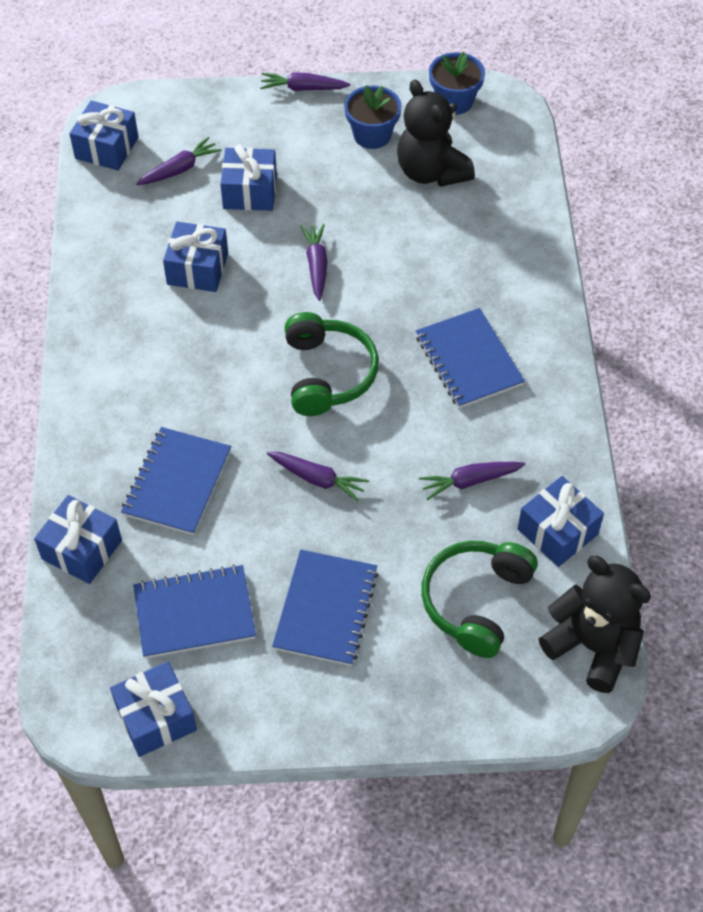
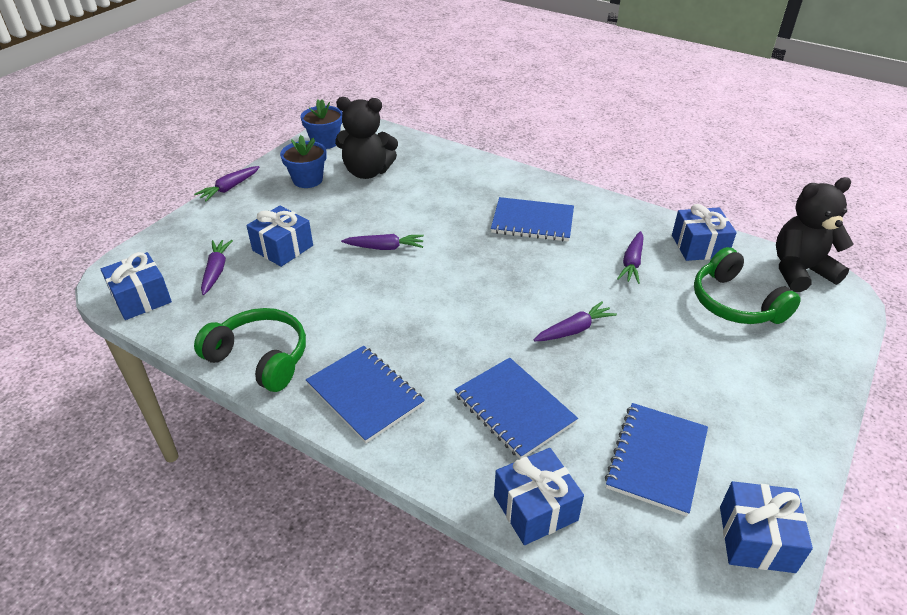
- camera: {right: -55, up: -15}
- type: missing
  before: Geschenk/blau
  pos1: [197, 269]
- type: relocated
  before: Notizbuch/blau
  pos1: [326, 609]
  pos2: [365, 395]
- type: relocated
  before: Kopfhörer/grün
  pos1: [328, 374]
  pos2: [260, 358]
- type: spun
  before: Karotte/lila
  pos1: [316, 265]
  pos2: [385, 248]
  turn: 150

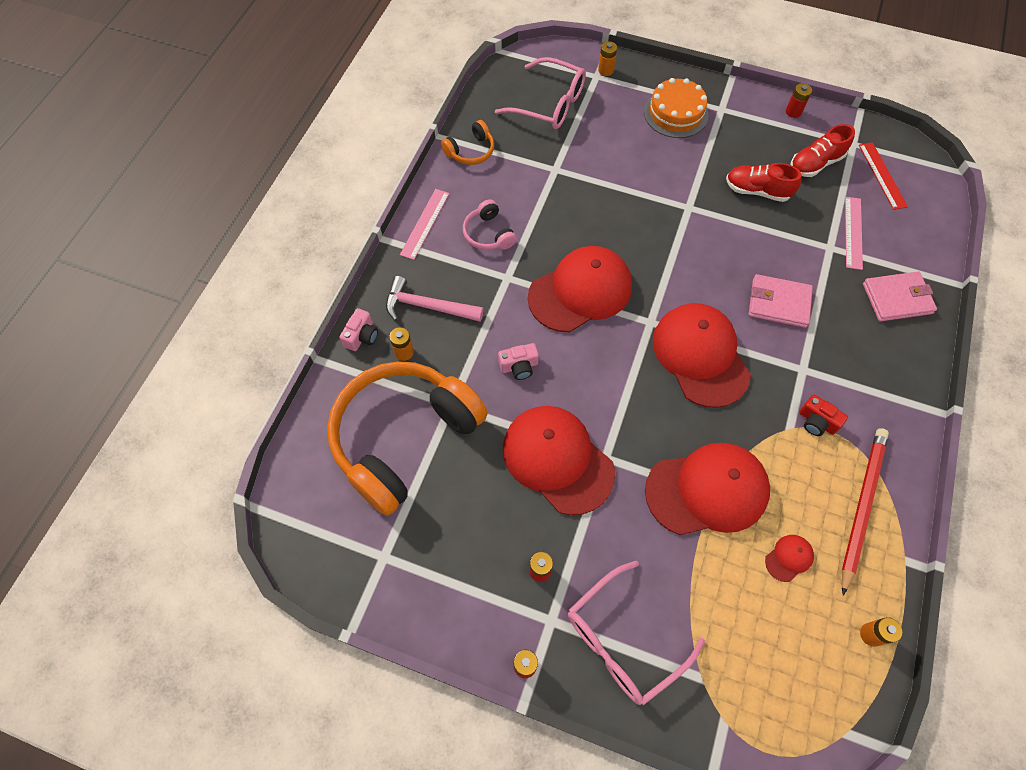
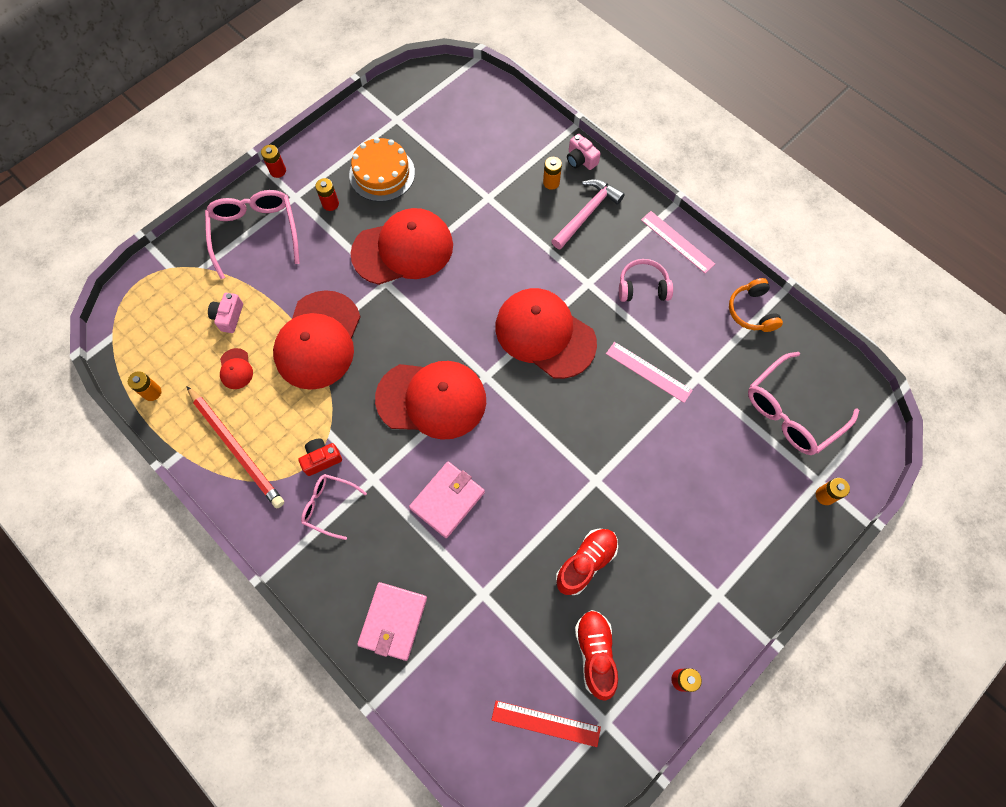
- camera: {right: 115, up: 5}
- type: missing
  before: Kopfhörer/orange
  pos1: [404, 438]
- type: relocated
  before: Kamera/rosa
  pos1: [519, 366]
  pos2: [229, 317]
- type: spun
  before: Kappe/rot
  pos1: [580, 291]
  pos2: [545, 334]
  turn: 135
- type: relocated
  before: Kuchen/orange
  pos1: [676, 113]
  pos2: [382, 174]
- type: relocated
  before: Lineal/rosa
  pos1: [853, 232]
  pos2: [648, 372]
- type: appeared
  after: Brille/rosa
  pos2: [329, 506]

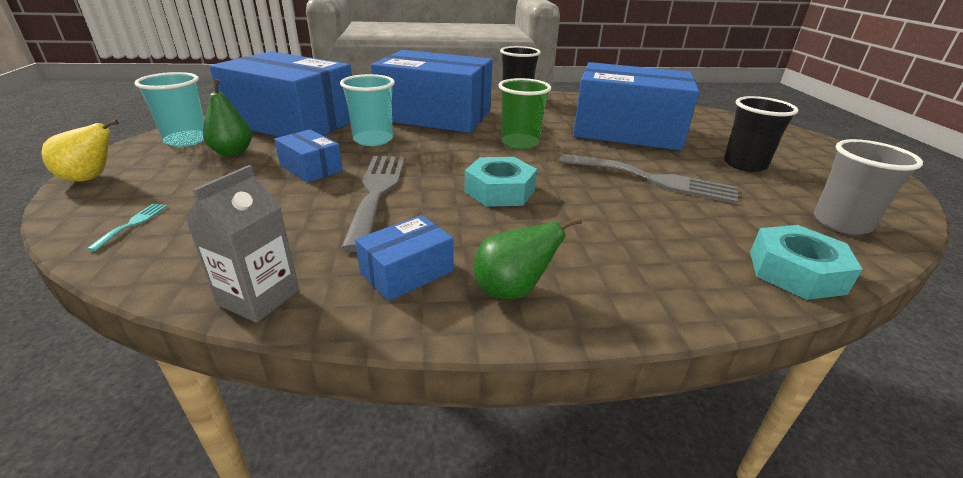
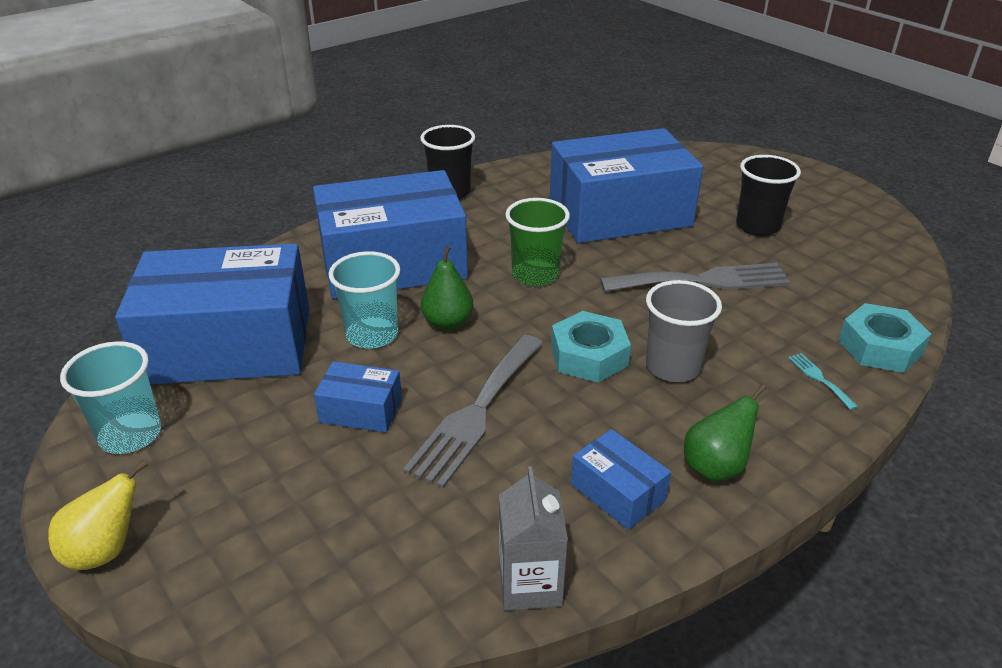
- camera: {right: -30, up: 5}
- type: relocated
  before: Gabel/türkis
  pos1: [132, 224]
  pos2: [819, 378]
- type: relocated
  before: Birne/grün
  pos1: [232, 152]
  pos2: [448, 322]
- type: spun
  before: Gabel/grau
  pos1: [377, 192]
  pos2: [476, 412]
  turn: -120
- type: spun
  before: Schachtel/blau
  pos1: [407, 272]
  pos2: [617, 492]
  turn: -60
- type: relocated
  before: Becher/grau
  pos1: [841, 223]
  pos2: [672, 367]

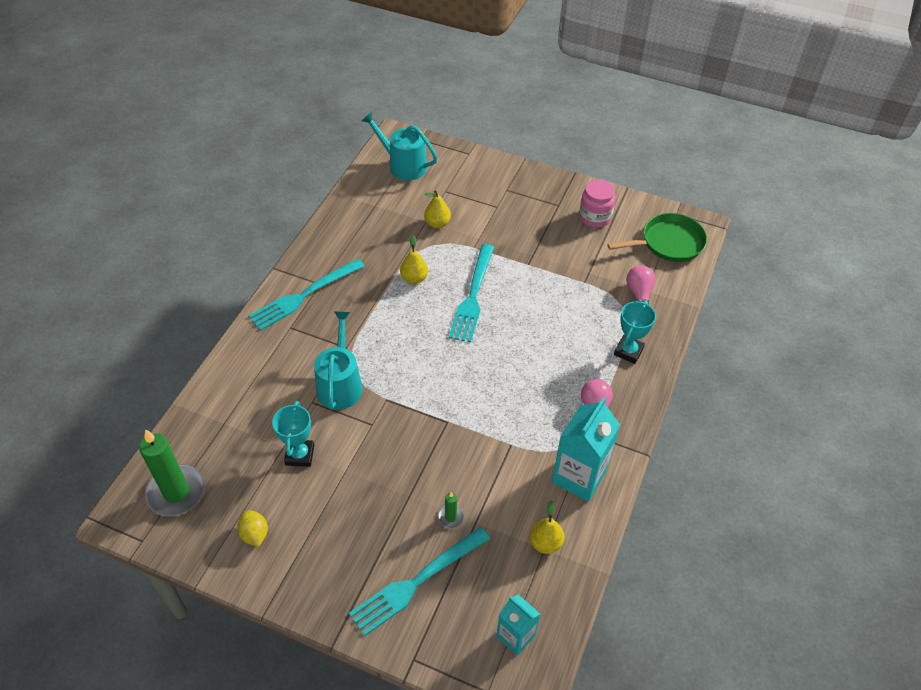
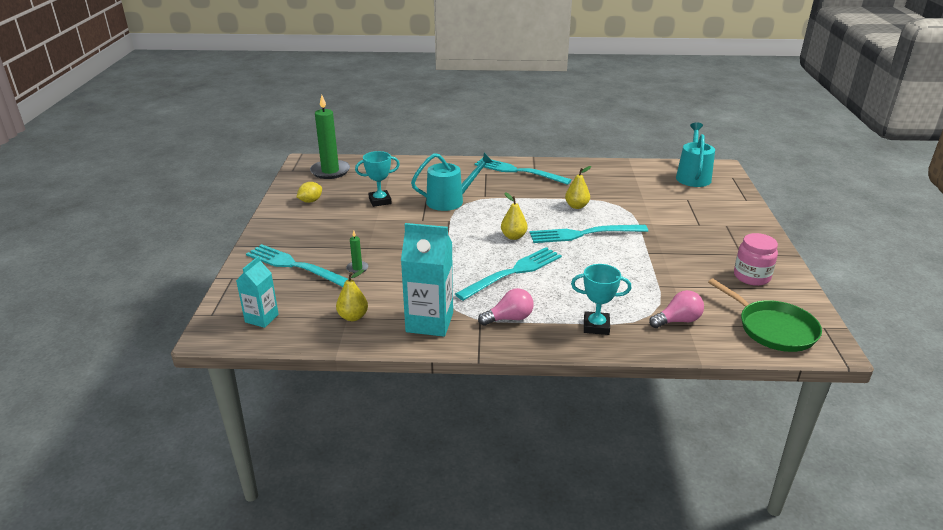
- camera: {right: 70, up: -20}
- type: relocated
  before: Birne/gelb
  pos1: [437, 223]
  pos2: [513, 236]
- type: appeared
  after: Gabel/türkis
  pos2: [513, 272]

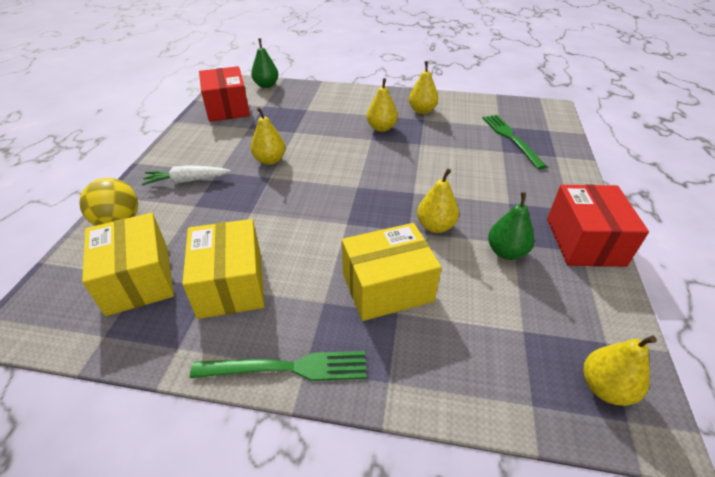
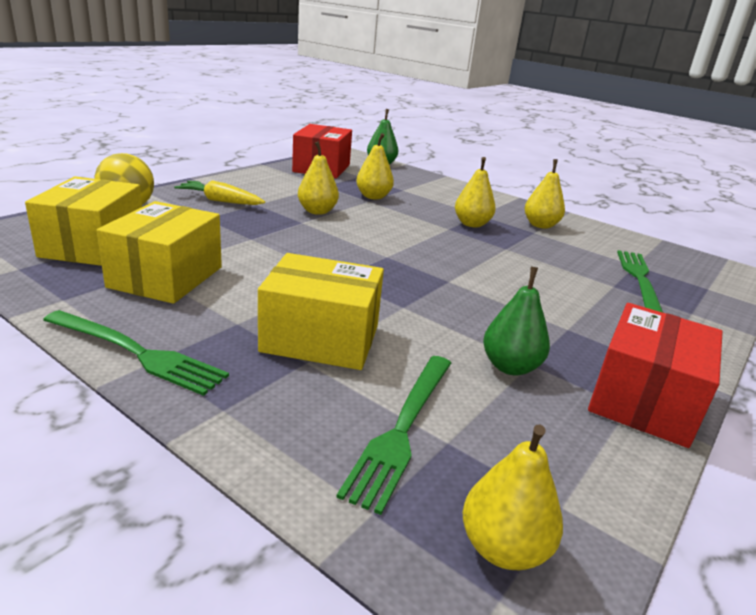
- camera: {right: 25, up: -15}
- type: colour
  before: Karotte/weiß
  after: Karotte/gelb
  pos1: [187, 181]
  pos2: [220, 201]
- type: relocated
  before: Birne/gelb
  pos1: [435, 226]
  pos2: [373, 197]
- type: appeared
  after: Gabel/grün
  pos2: [402, 428]

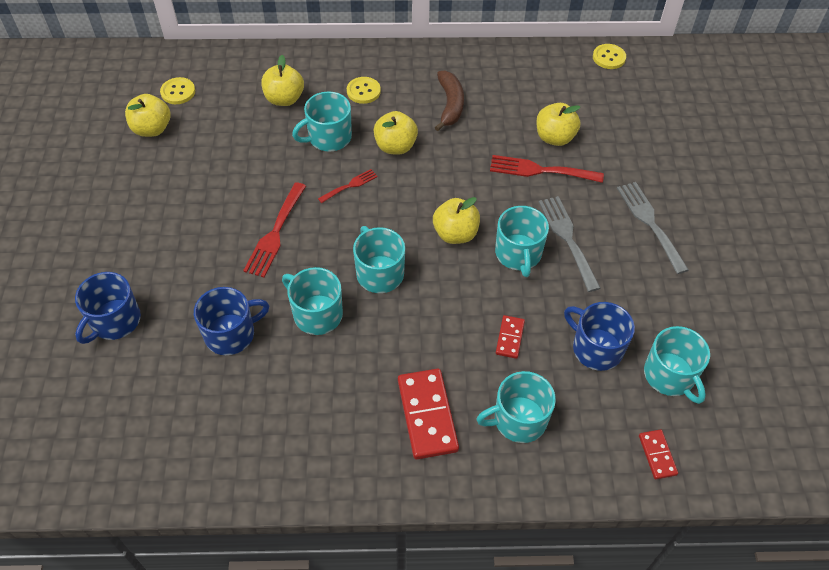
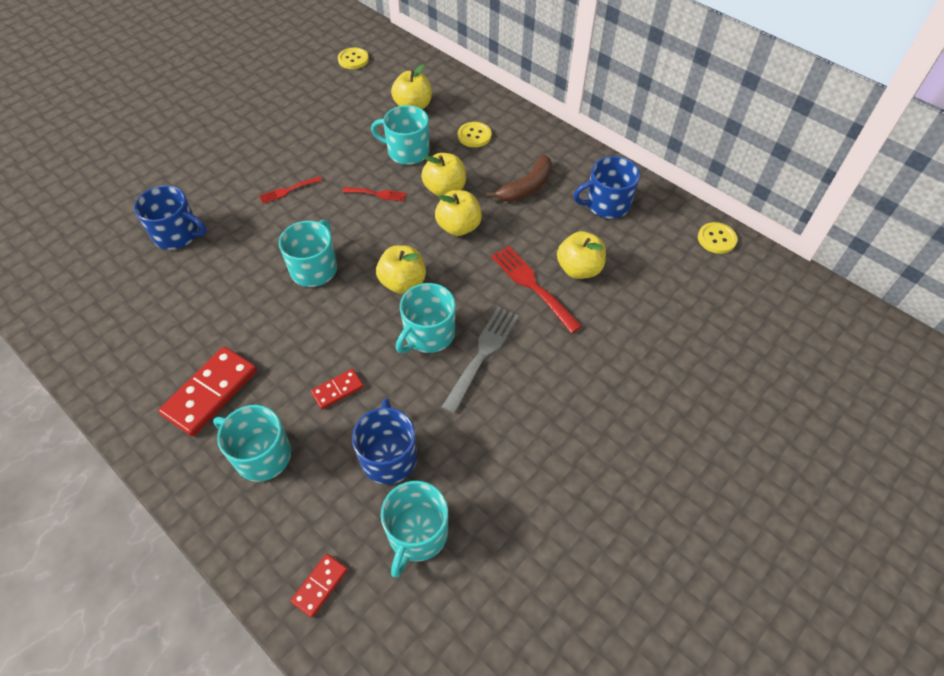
- camera: {right: 45, up: 0}
- type: relocated
  before: Tasse/blau
  pos1: [114, 321]
  pos2: [606, 204]
- type: relocated
  before: Apfel/gelb
  pos1: [152, 129]
  pos2: [458, 227]
- type: size
  before: Gabel/rot
  pos1: [275, 233]
  pos2: [288, 190]
  scale: 0.57
- type: missing
  before: Tasse/türkis
  pos1: [316, 314]
- type: missing
  before: Gabel/grau
  pos1: [650, 223]

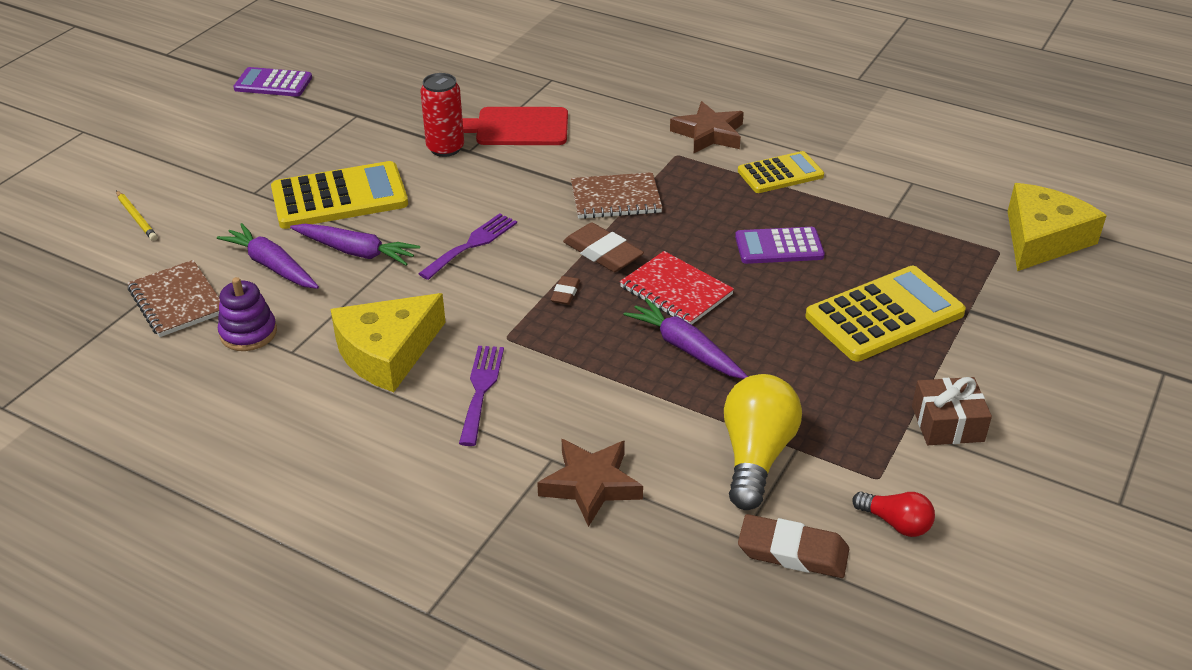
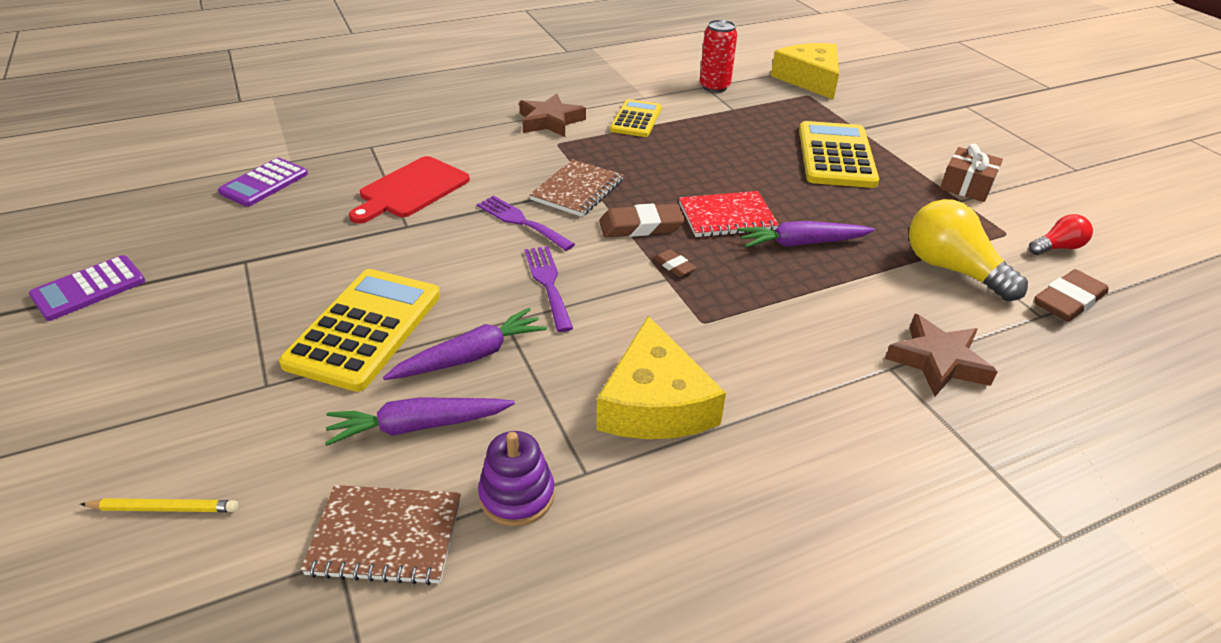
- camera: {right: -55, up: 0}
- type: relocated
  before: Dose/rot
  pos1: [445, 148]
  pos2: [714, 87]
- type: relocated
  before: Gabel/lila
  pos1: [481, 390]
  pos2: [521, 222]
- type: relocated
  before: Taschenrechner/lila
  pos1: [779, 247]
  pos2: [264, 183]

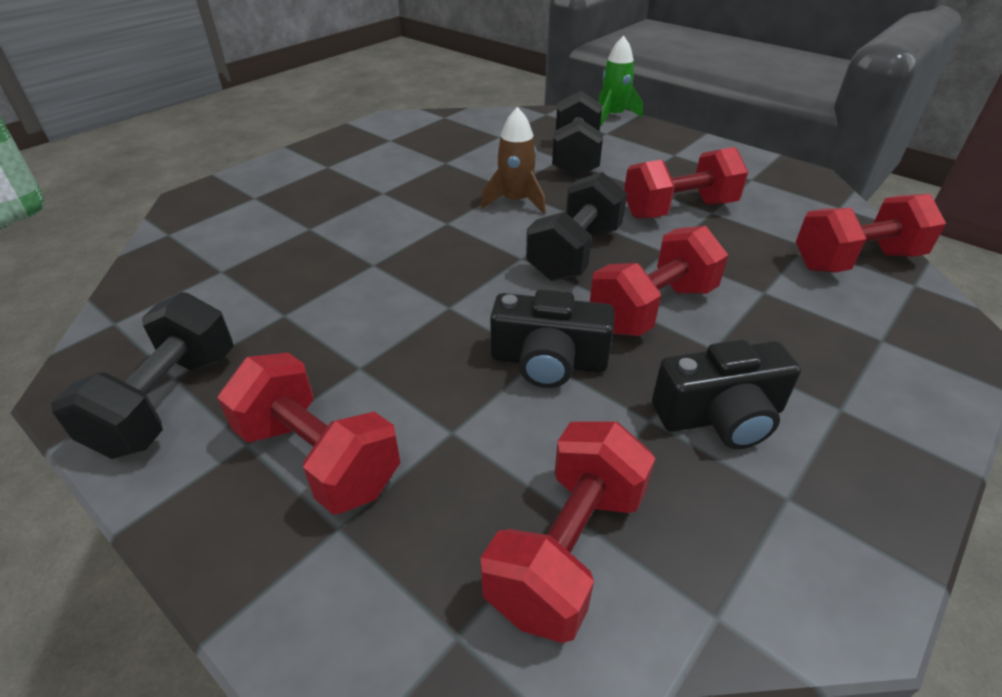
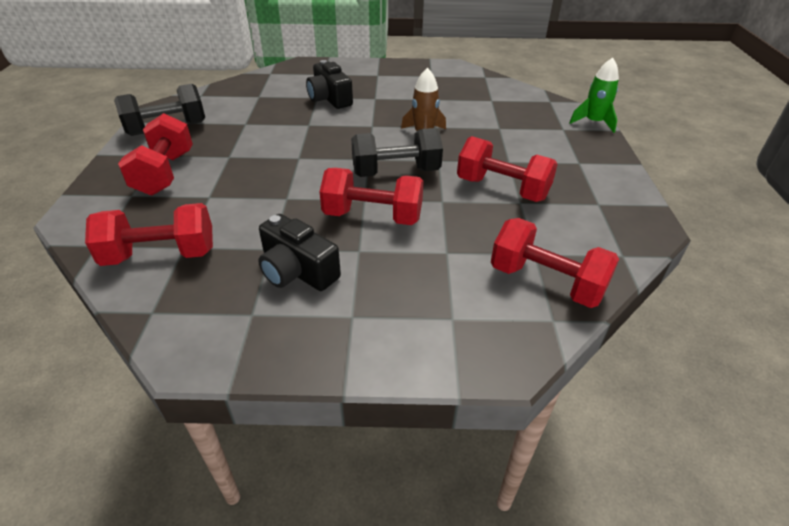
- camera: {right: 50, up: 0}
- type: relocated
  before: Kamera/schwarz
  pos1: [548, 361]
  pos2: [329, 98]
- type: missing
  before: Hantel/schwarz
  pos1: [575, 158]

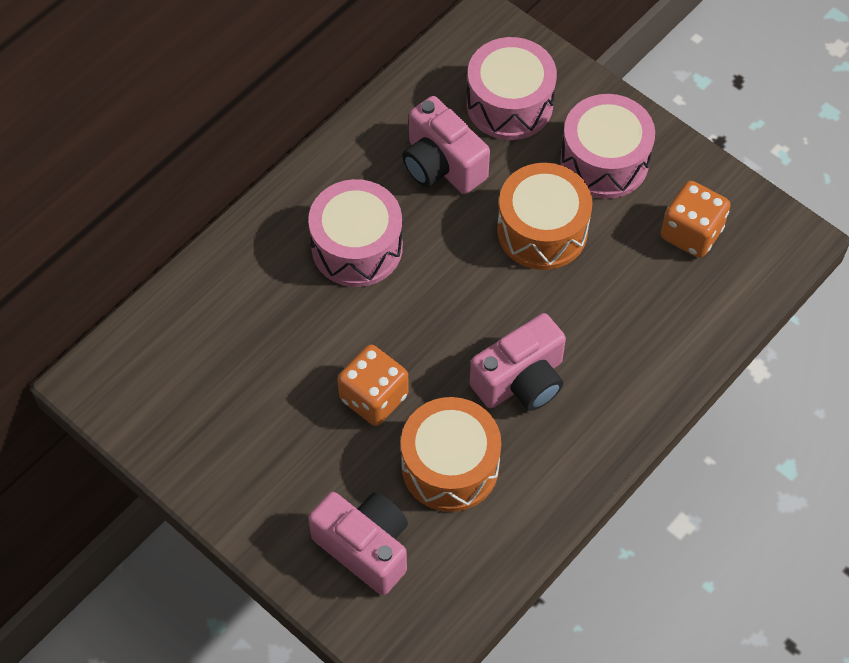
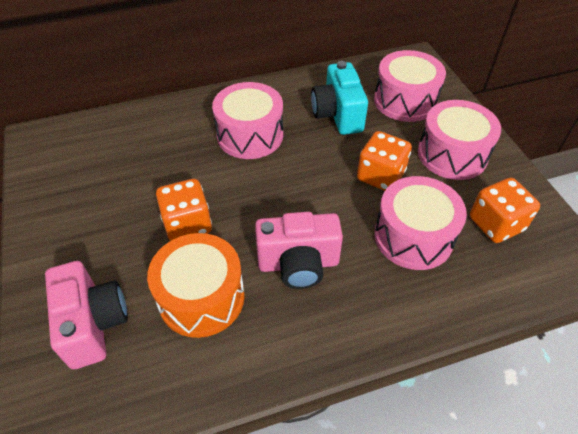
- camera: {right: 30, up: -10}
- type: colour
  before: Kamera/rosa
  after: Kamera/türkis
  pos1: [442, 165]
  pos2: [337, 115]
- type: exchanged
  before: Trommel/orange
  after: Spielwürfel/orange
  pos1: [542, 230]
  pos2: [380, 176]
- type: appeared
  after: Trommel/rosa
  pos2: [413, 236]

